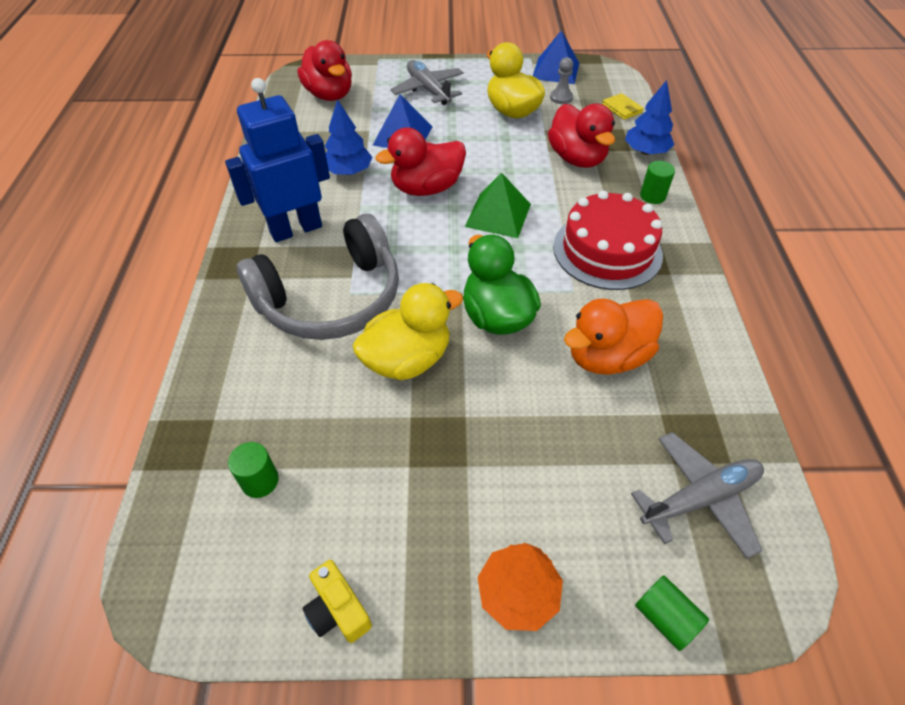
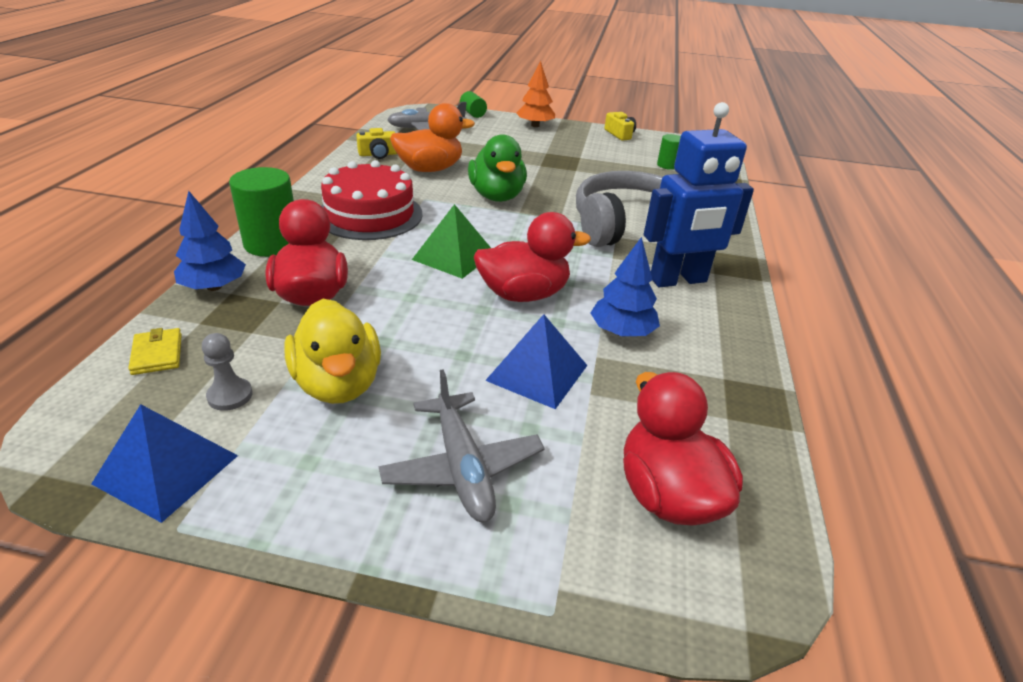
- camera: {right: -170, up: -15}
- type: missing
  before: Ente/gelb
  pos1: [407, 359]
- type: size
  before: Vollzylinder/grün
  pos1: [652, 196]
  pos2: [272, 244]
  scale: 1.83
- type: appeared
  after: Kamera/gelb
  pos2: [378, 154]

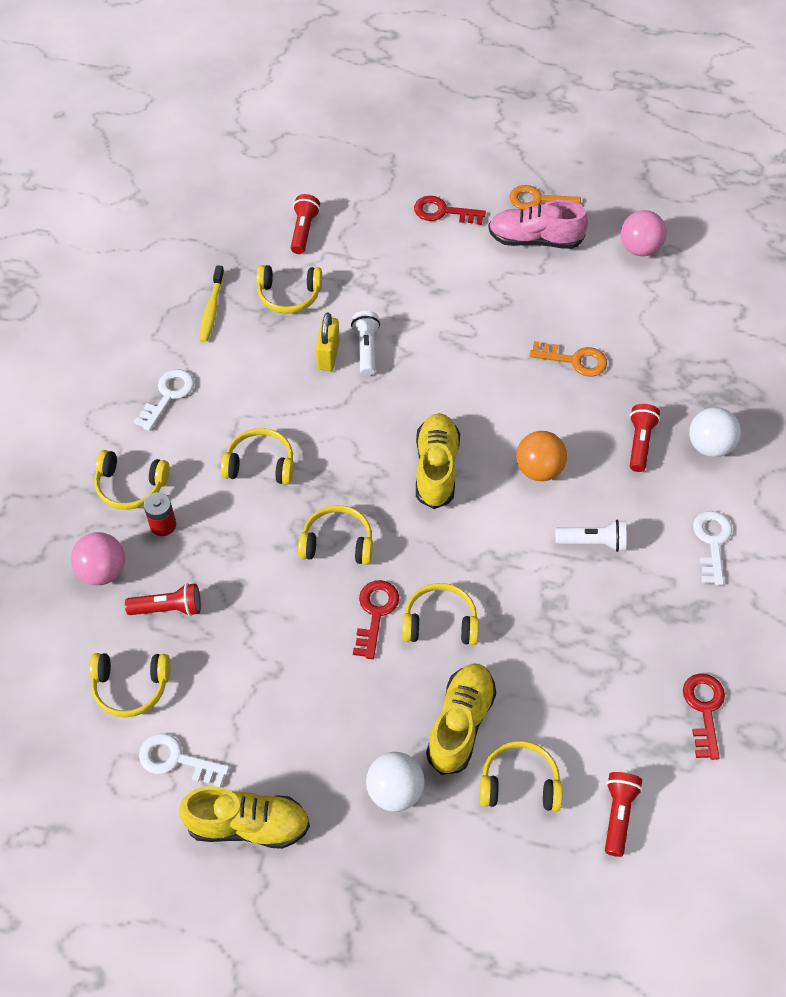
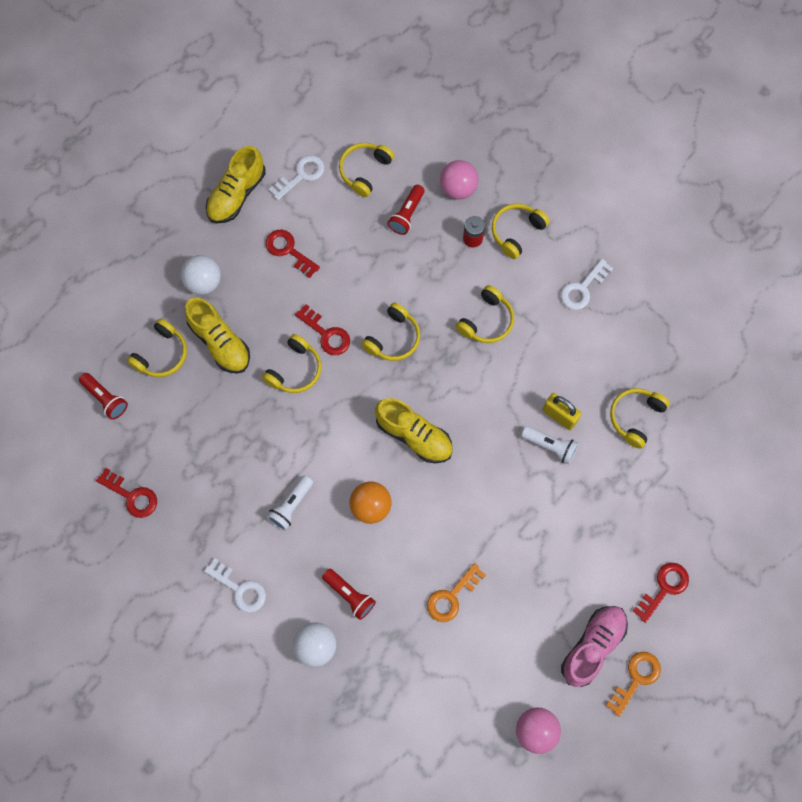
- camera: {right: 120, up: 15}
- type: spun
  before: Schlüssel/weiß
  pos1: [168, 396]
  pos2: [582, 288]
  turn: 75
- type: missing
  before: Zahnbürste/gelb
  pos1: [212, 309]
- type: missing
  before: Taschenlampe/rot
  pos1: [304, 231]
- type: appeared
  after: Schlüssel/rot
  pos2: [288, 250]

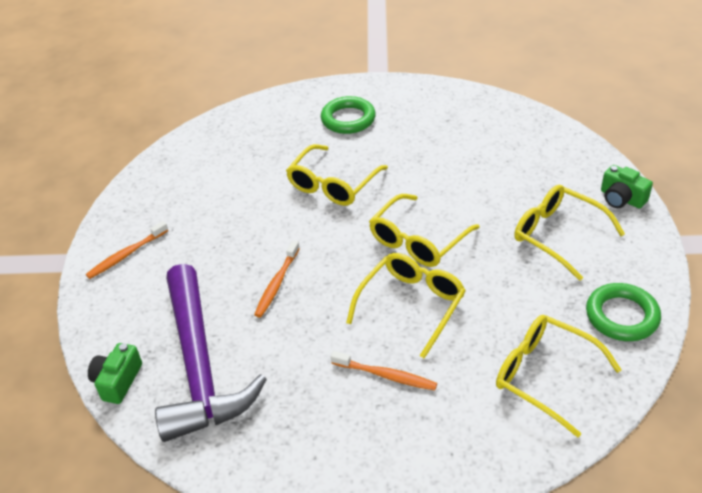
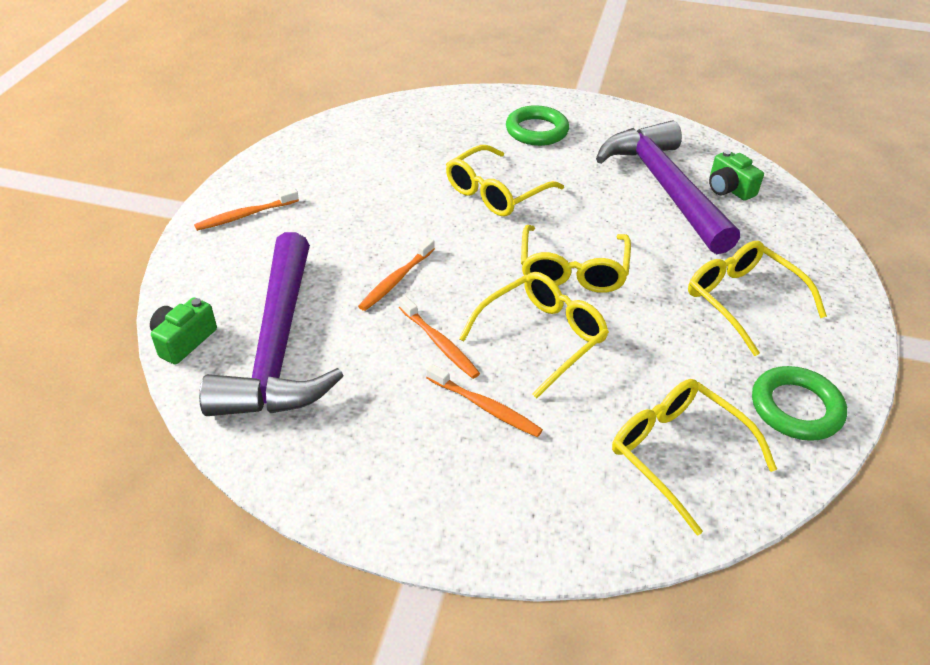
- camera: {right: 10, up: 0}
- type: spun
  before: Brille/gelb
  pos1: [417, 241]
  pos2: [572, 270]
  turn: -45
- type: relocated
  before: Kamera/grün
  pos1: [621, 198]
  pos2: [729, 189]
- type: appeared
  after: Zahnbürste/orange
  pos2: [439, 343]
- type: appeared
  after: Hammer/lila
  pos2: [664, 187]

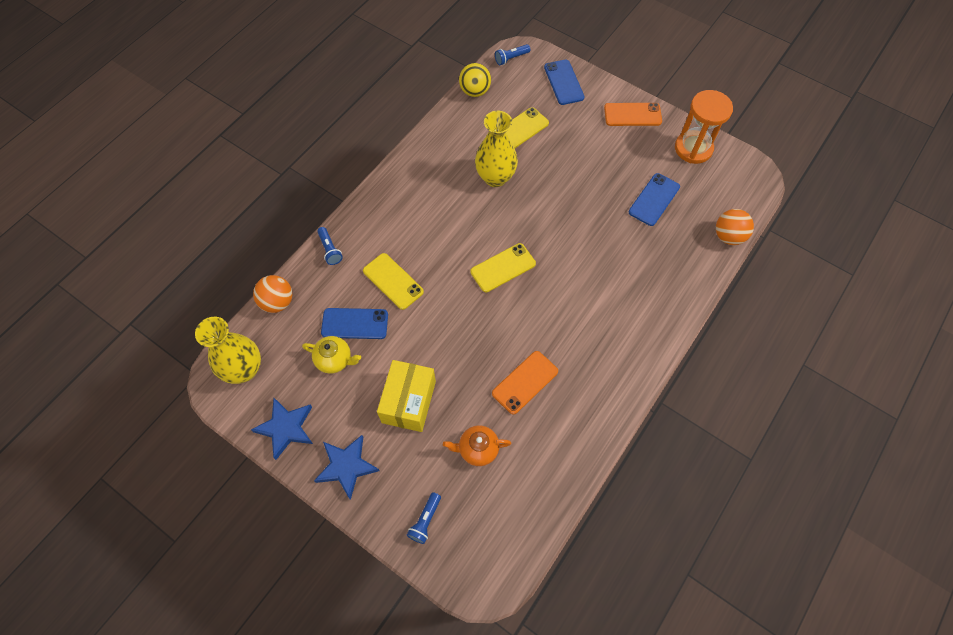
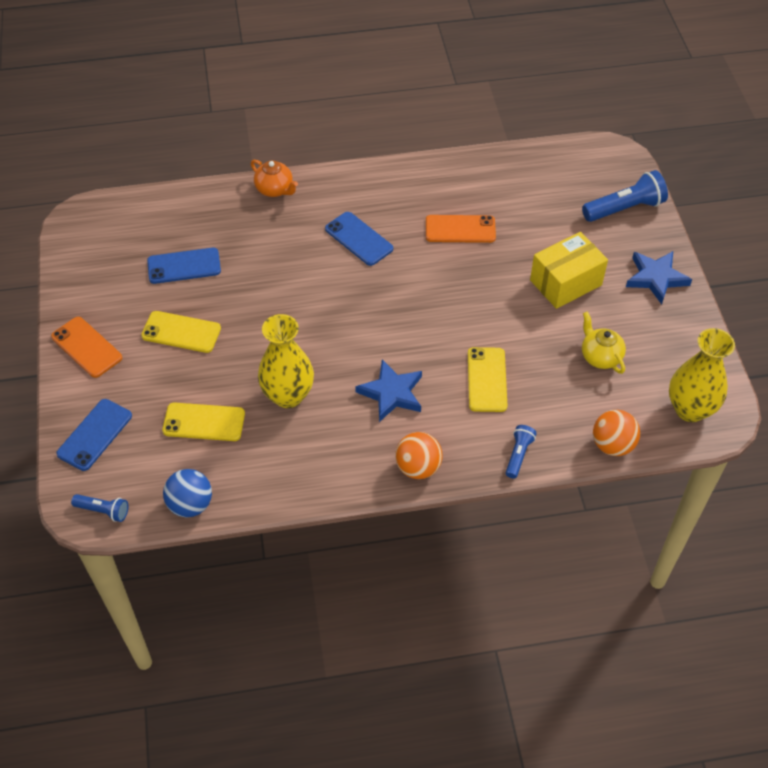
- camera: {right: -135, up: -10}
- type: relocated
  before: Stern/blau
  pos1: [286, 428]
  pos2: [391, 393]
- type: relocated
  before: Handy/blau
  pos1: [355, 324]
  pos2: [359, 239]
- type: size
  before: Taschenlampe/blau
  pos1: [425, 521]
  pos2: [625, 208]
  scale: 1.8
- type: relocated
  before: Teekanne/orange
  pos1: [477, 449]
  pos2: [275, 189]
- type: colour
  before: Ball/gelb
  after: Ball/blau
  pos1: [475, 91]
  pos2: [190, 504]
- type: relocated
  before: Handy/gelb
  pos1: [503, 268]
  pos2: [181, 332]
- type: missing
  before: Sanduhr/orange
  pos1: [693, 148]
- type: relocated
  before: Ball/orange
  pos1: [728, 236]
  pos2: [418, 467]

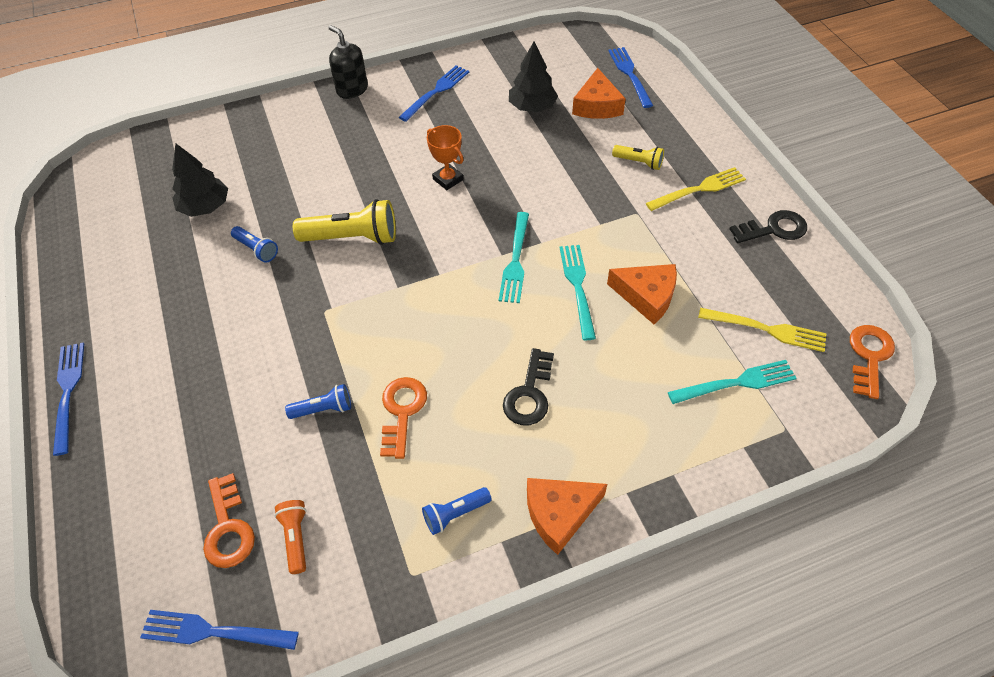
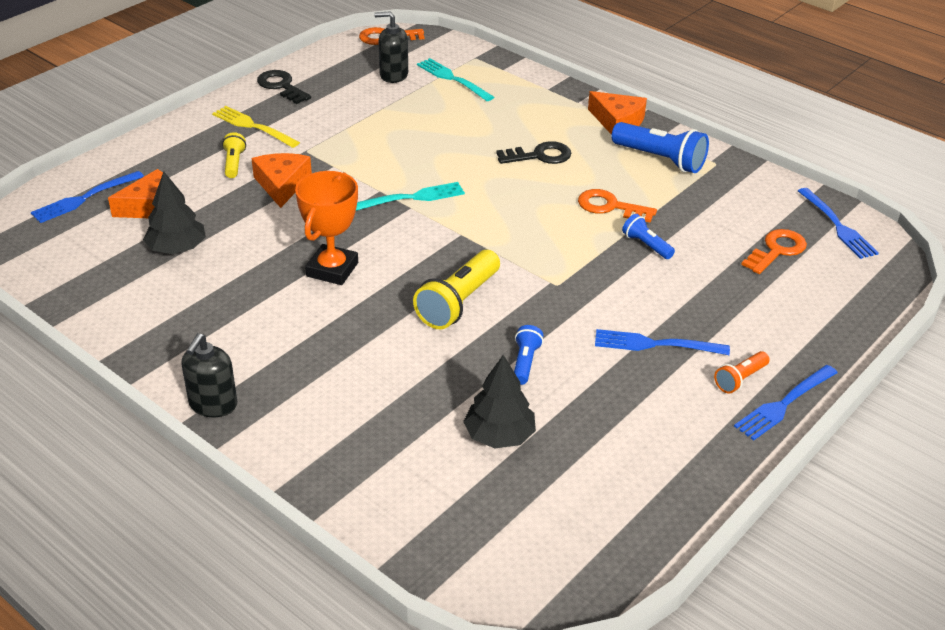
- camera: {right: -120, up: -15}
- type: relocated
  before: Taschenlampe/orange
  pos1: [296, 538]
  pos2: [740, 379]
- type: spun
  before: Taschenlampe/gelb
  pos1: [352, 238]
  pos2: [458, 303]
  turn: -120
- type: spun
  before: Schlüssel/orange
  pos1: [402, 412]
  pos2: [610, 207]
  turn: 45
- type: relocated
  before: Gabel/blau
  pos1: [436, 92]
  pos2: [655, 344]
- type: size
  before: Taschenlampe/blau
  pos1: [455, 514]
  pos2: [660, 159]
  scale: 1.84
- type: size
  before: Pokal/orange
  pos1: [448, 179]
  pos2: [332, 269]
  scale: 1.54
- type: missing
  before: Gabel/türkis
  pos1: [577, 287]
- type: relocated
  before: Käse/orange
  pos1: [646, 296]
  pos2: [282, 185]
- type: exchanged
  before: Gabel/gelb
  after: Seifenspender/schwarz
  pos1: [766, 329]
  pos2: [393, 75]

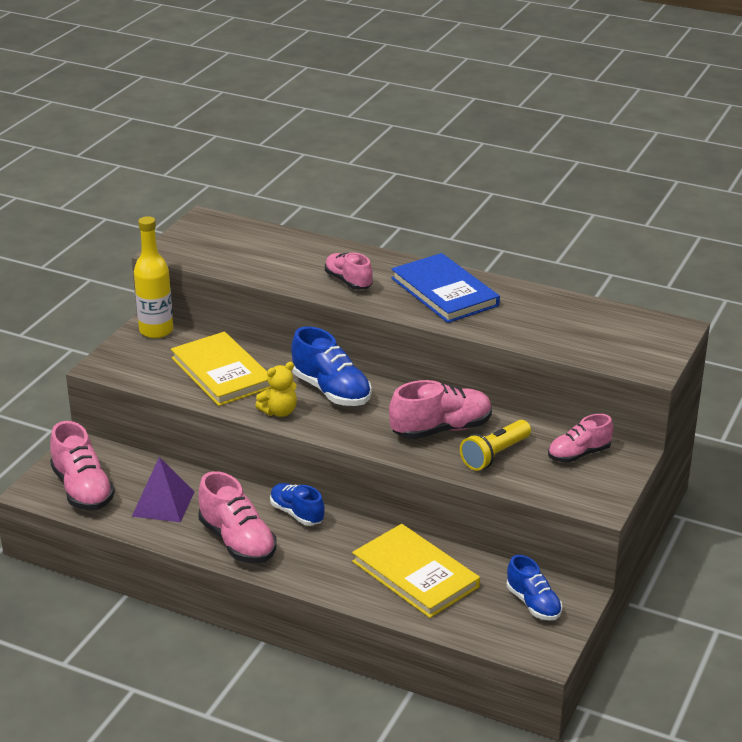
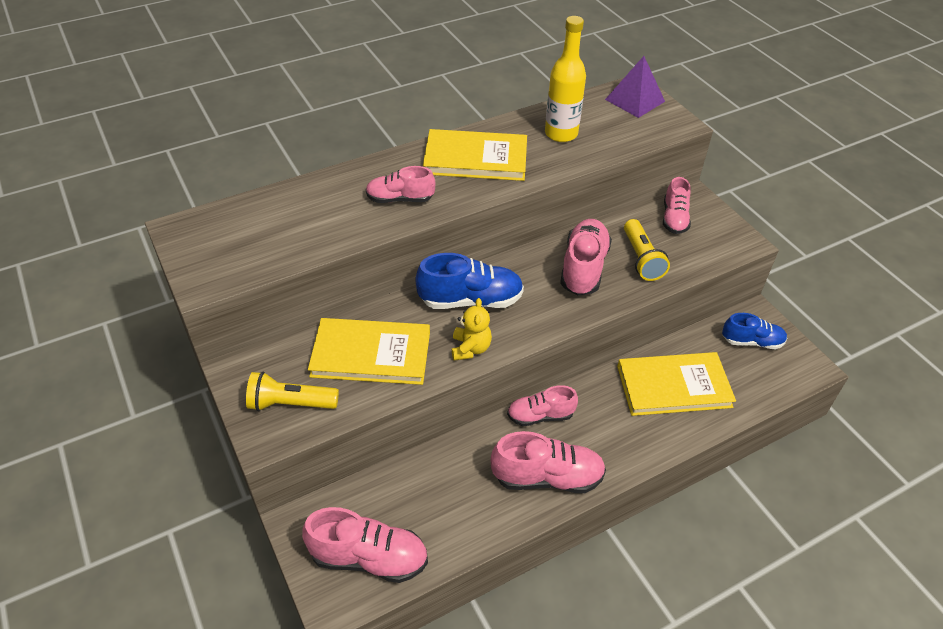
- camera: {right: -55, up: 15}
- type: relocated
  before: Pyramide/lila
  pos1: [163, 504]
  pos2: [635, 100]
- type: relocated
  before: Flasche/gelb
  pos1: [156, 331]
  pos2: [561, 134]
- type: colour
  before: Schuh/blau
  after: Schuh/rosa
  pos1: [297, 513]
  pos2: [540, 416]
- type: colour
  before: Buch/blau
  after: Buch/gelb
  pos1: [444, 292]
  pos2: [475, 159]
- type: appeared
  after: Taschenlampe/gelb
  pos2: [290, 403]

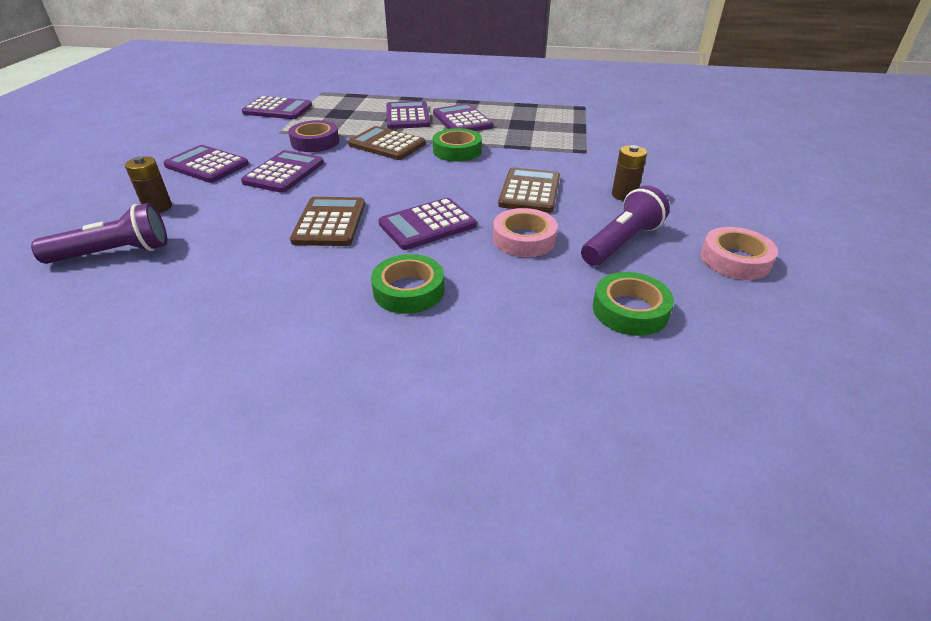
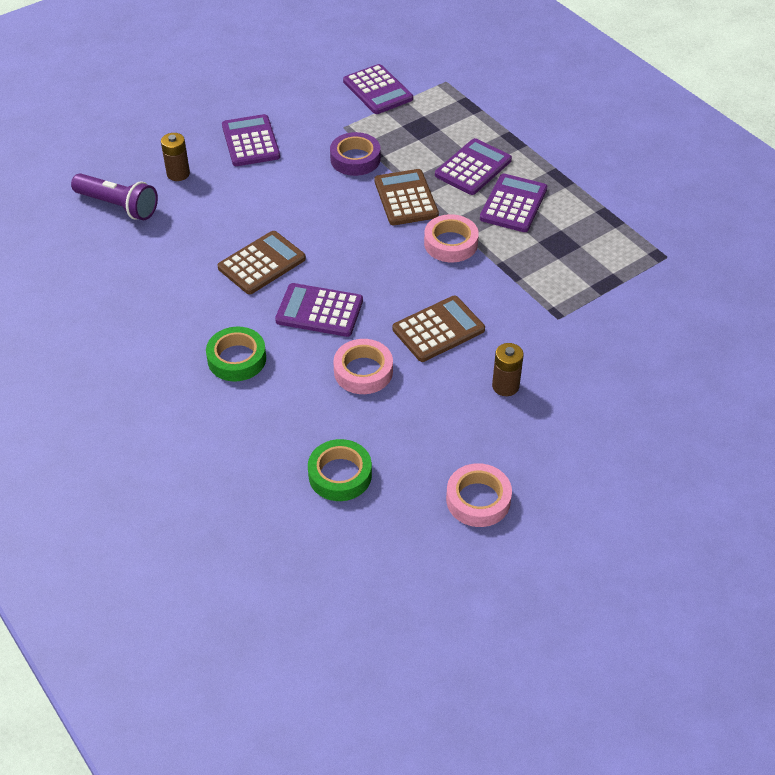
- camera: {right: 45, up: 10}
- type: missing
  before: Taschenrechner/lila
  pos1: [284, 172]
- type: colour
  before: Klebeband/grün
  after: Klebeband/rosa
  pos1: [457, 151]
  pos2: [450, 243]
- type: missing
  before: Taschenlampe/lila
  pos1: [621, 242]

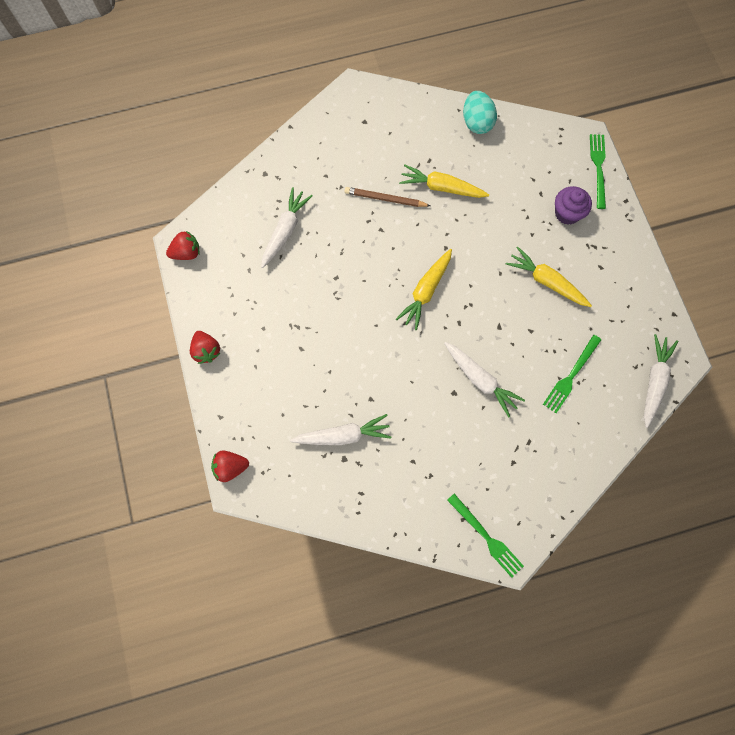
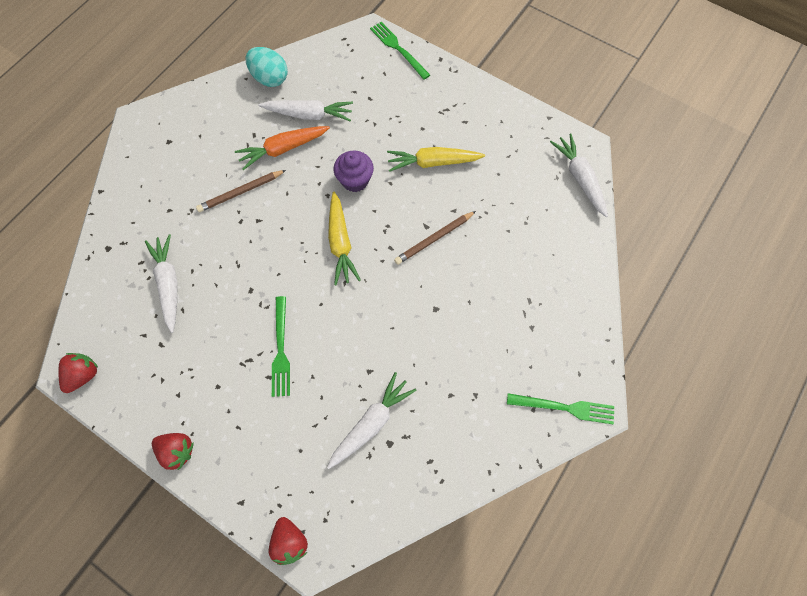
- camera: {right: -40, up: -5}
- type: spun
  before: Erdbeere/rot
  pos1: [230, 467]
  pos2: [290, 542]
  turn: -60
- type: colour
  before: Karotte/gelb
  after: Karotte/orange
  pos1: [442, 187]
  pos2: [283, 149]
- type: relocated
  before: Karotte/weiß
  pos1: [480, 380]
  pos2: [309, 115]
- type: relocated
  before: Gabel/grün
  pos1: [571, 376]
  pos2: [281, 350]
- type: relocated
  before: Muffin/lila
  pos1: [567, 213]
  pos2: [355, 180]
- type: appeared
  after: Bleistift/braun
  pos2: [434, 239]

